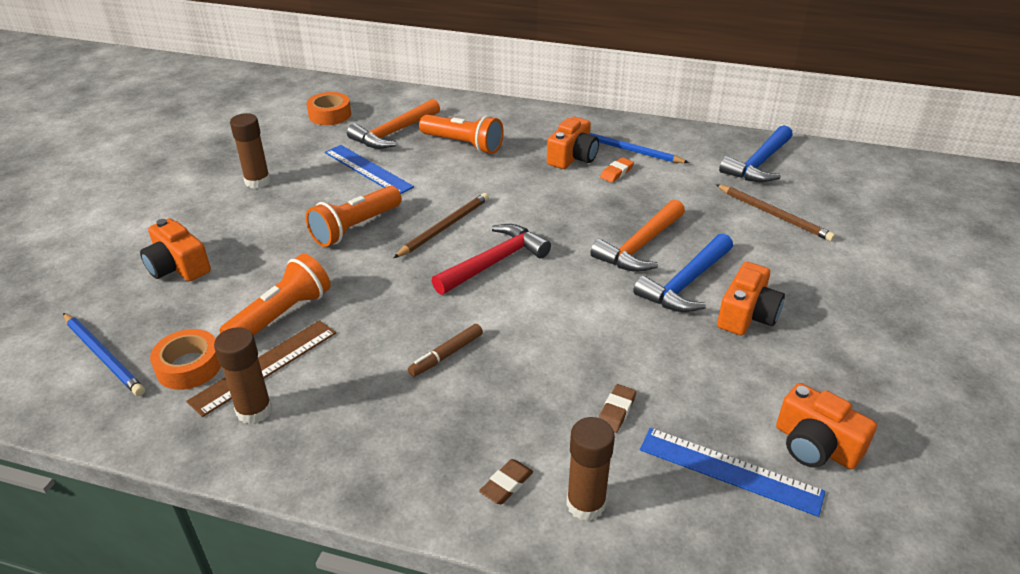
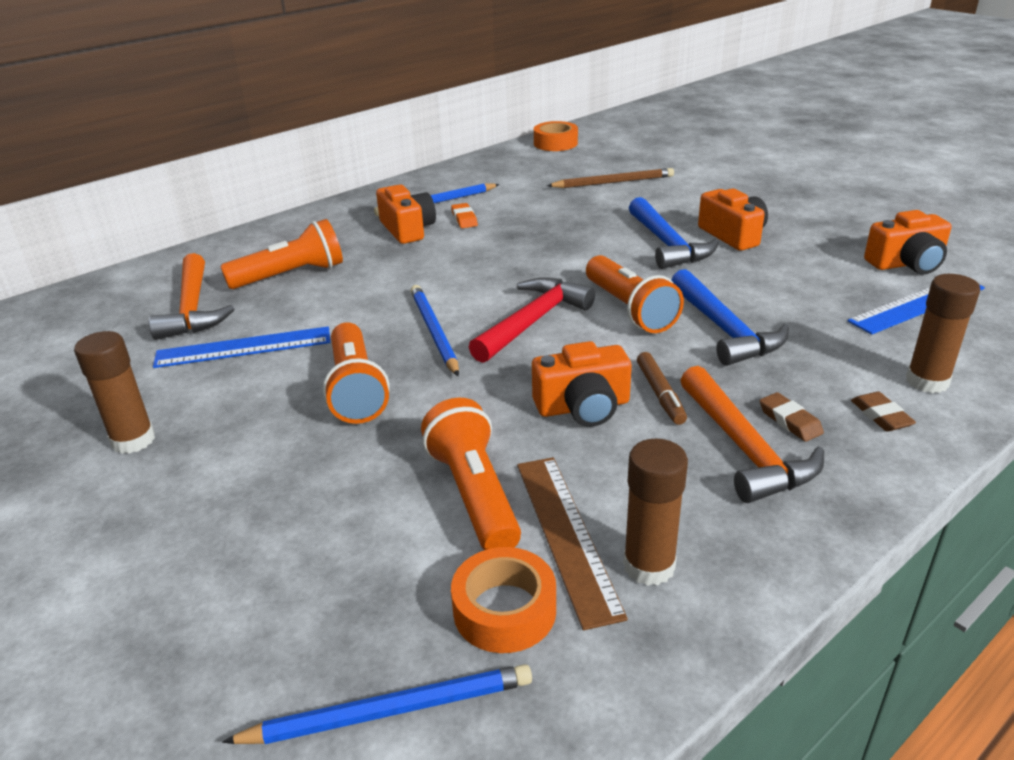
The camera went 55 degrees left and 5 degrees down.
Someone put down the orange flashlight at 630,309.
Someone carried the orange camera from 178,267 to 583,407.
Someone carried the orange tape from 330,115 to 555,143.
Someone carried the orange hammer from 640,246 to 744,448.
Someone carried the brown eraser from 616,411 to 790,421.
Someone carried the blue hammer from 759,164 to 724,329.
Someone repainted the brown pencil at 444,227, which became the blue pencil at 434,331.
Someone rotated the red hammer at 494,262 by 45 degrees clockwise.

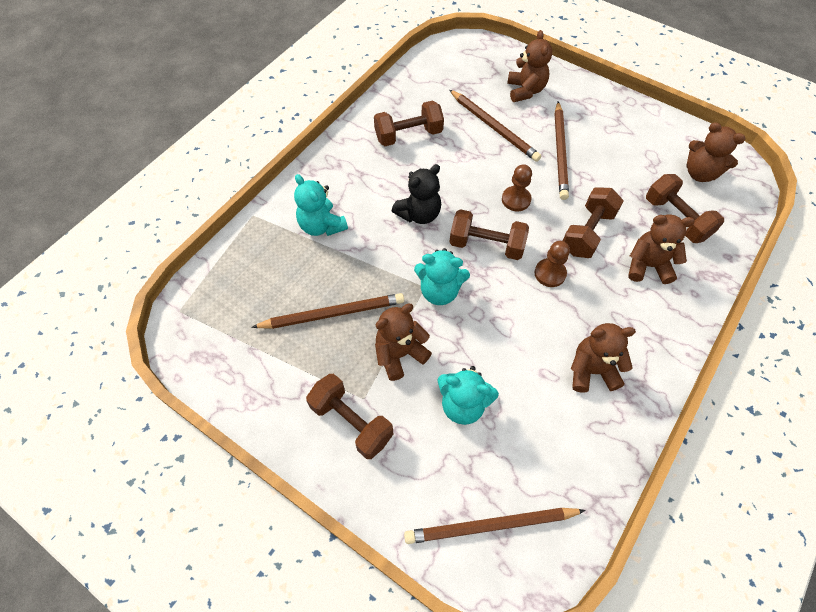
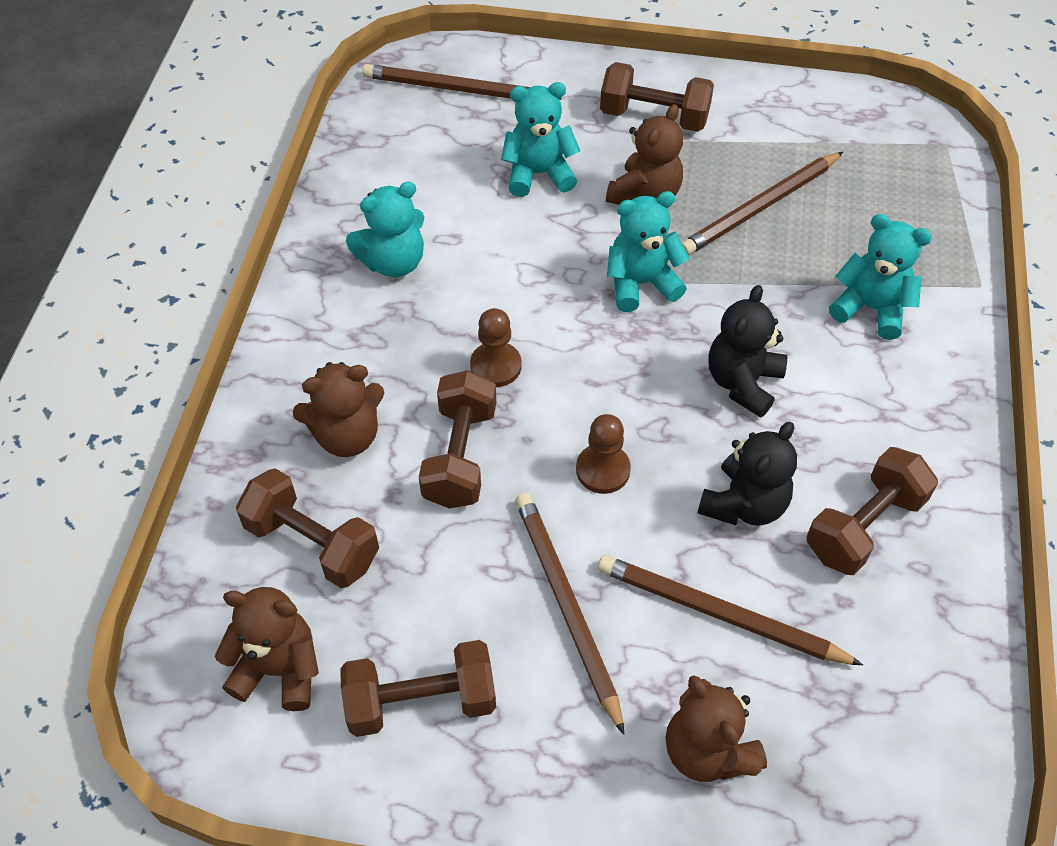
The camera went 155 degrees right and 5 degrees down.
Someone put down the black teddy bear at 744,504.
Someone carried the brown dumbbell from 486,245 to 421,701.
Someone repainted the brown teddy bear at 592,370, which became the turquoise teddy bear at 393,262.
Someone rotated the brown pencil at 490,526 by 135 degrees counterclockwise.

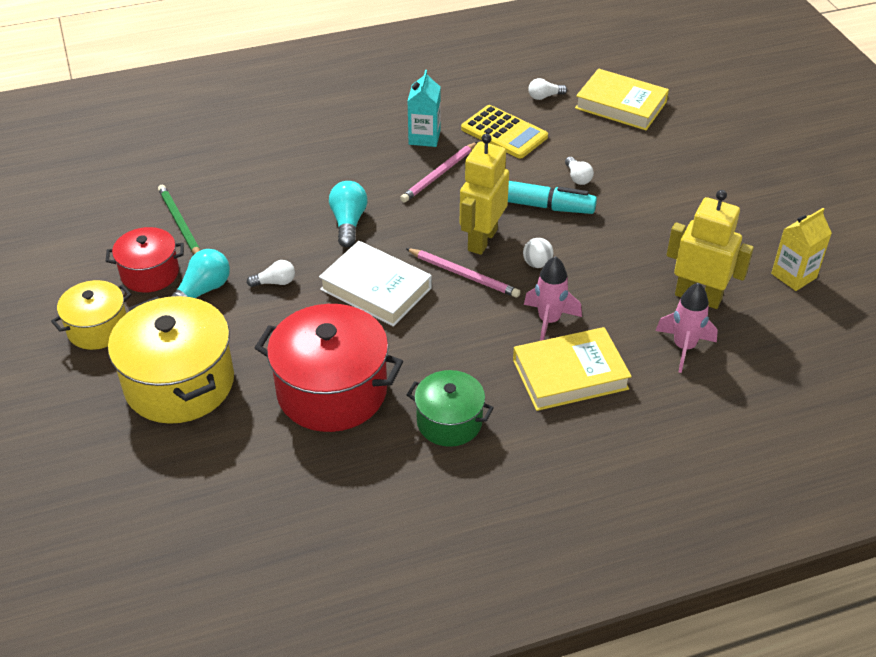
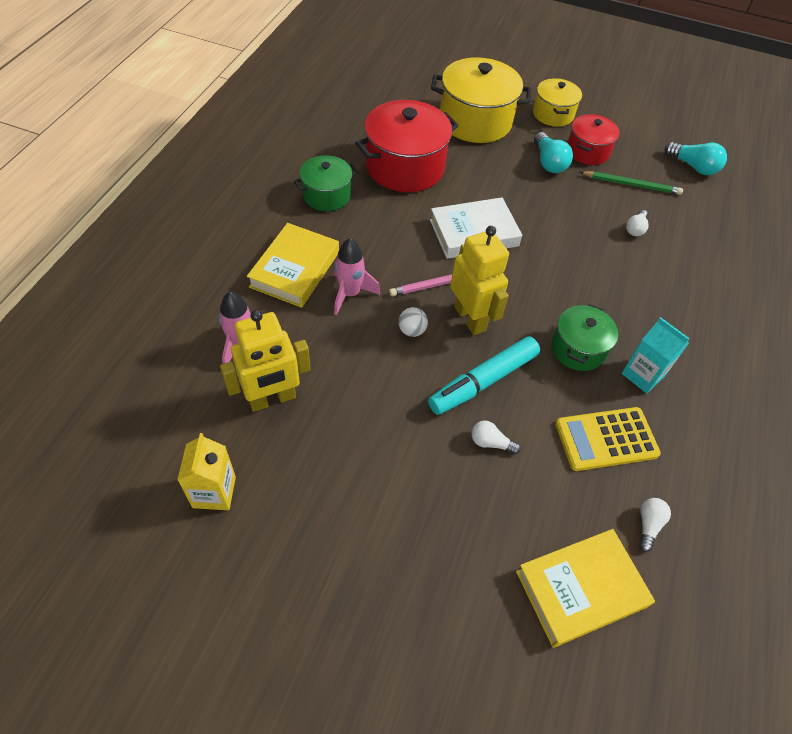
The camera went 125 degrees right and 10 degrees up.
Someone carried the white light bulb from 275,282 to 635,229.
Someone carried the turquoise light bulb from 348,222 to 693,167.
Someone swapped the pink pencil at 439,174 for the green pot at 578,349.

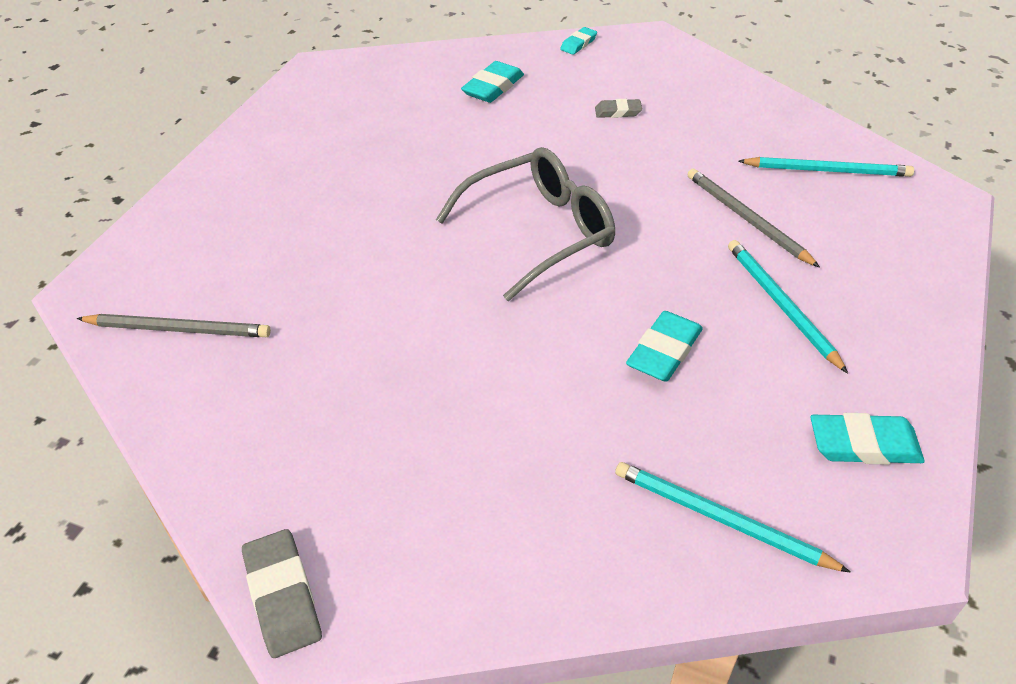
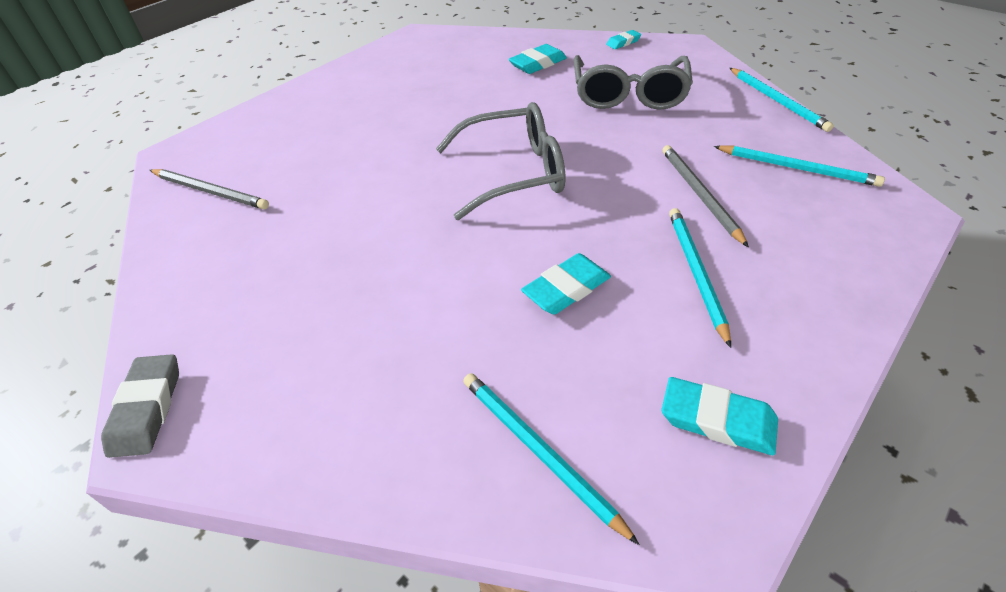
The camera went 20 degrees right and 0 degrees up.
Someone put down the turquoise pencil at 777,101.
Someone swapped the grey eraser at 618,112 for the grey glasses at 629,95.

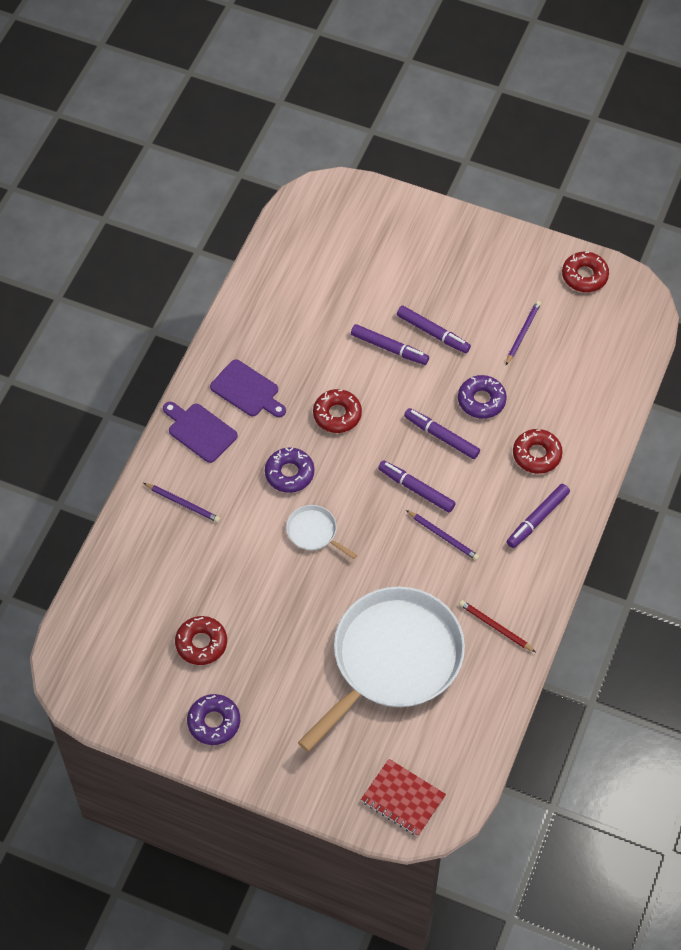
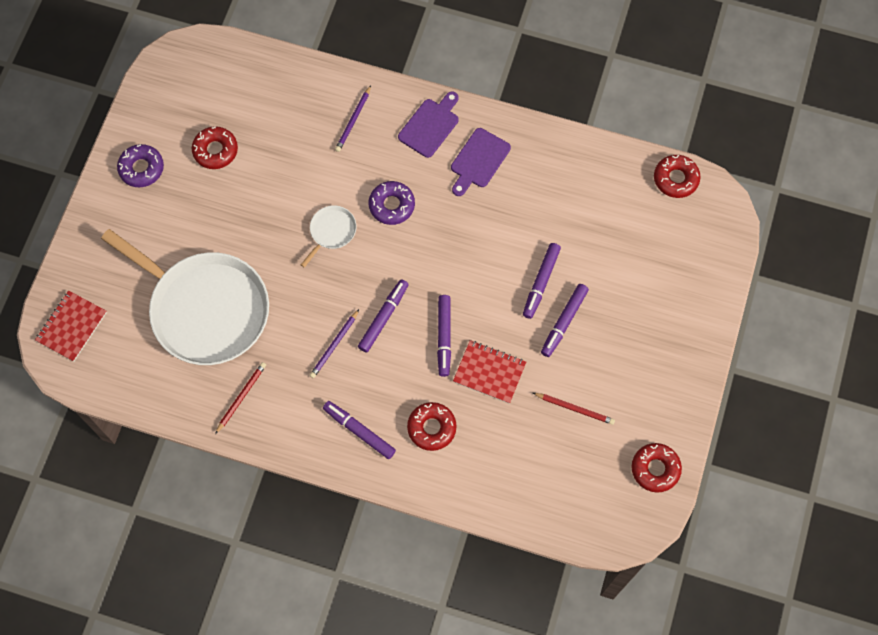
The camera went 85 degrees right and 10 degrees up.
Someone carried the red donut from 337,415 to 676,179.
Someone swapped the purple donut at 481,400 for the red notebook at 489,372.
Someone repainted the purple pencil at 522,333, which became the red pencil at 575,408.
Someone rotated the purple marker at 441,437 by 150 degrees clockwise.

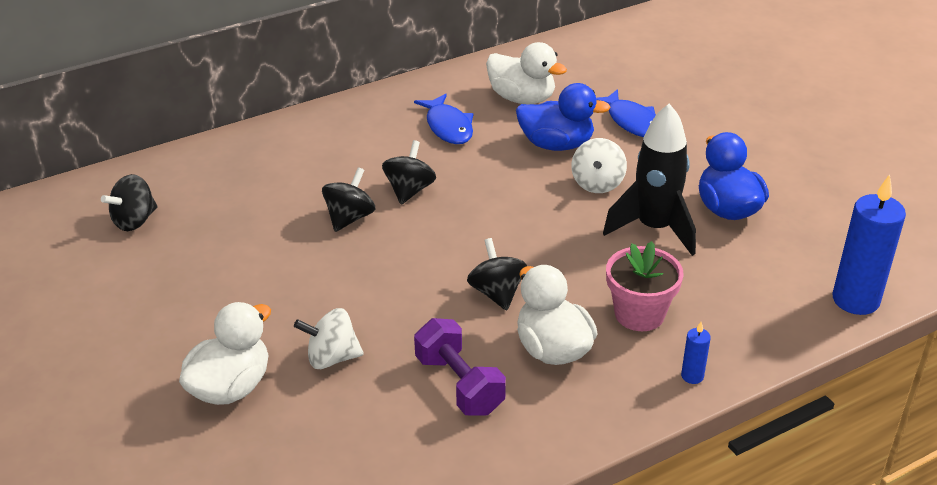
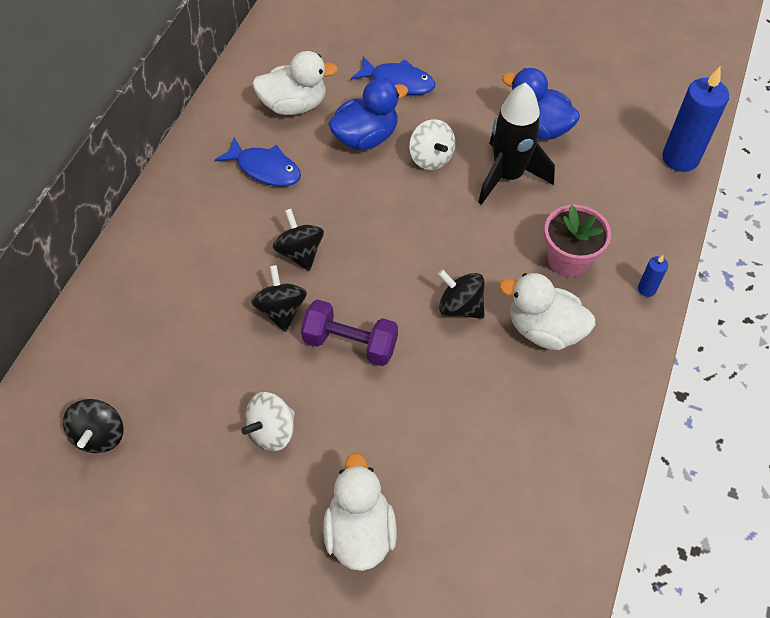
The camera went 40 degrees left and 20 degrees up.
Someone carried the white spinning top from 332,358 to 272,431.
Someone carried the purple dumbbell from 459,384 to 350,343.

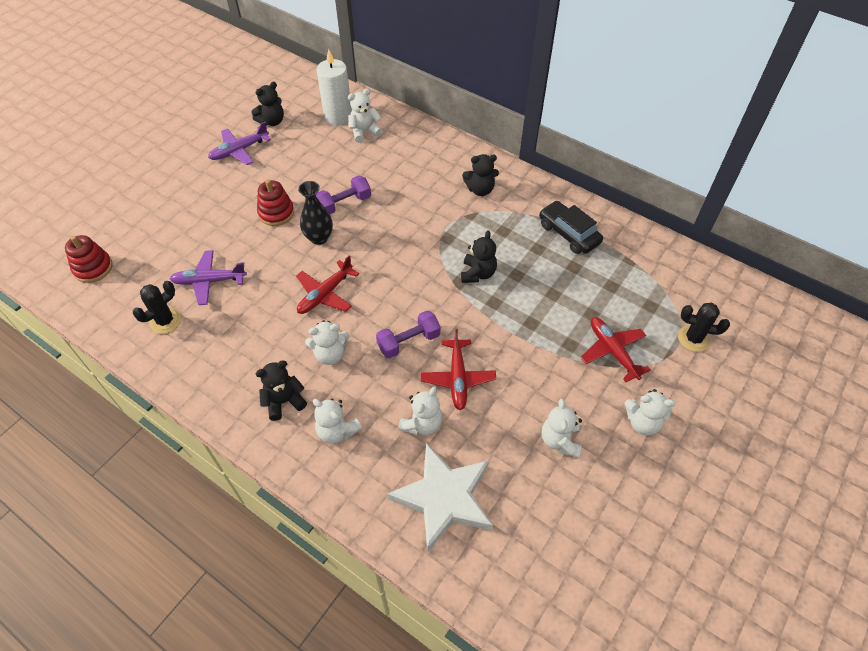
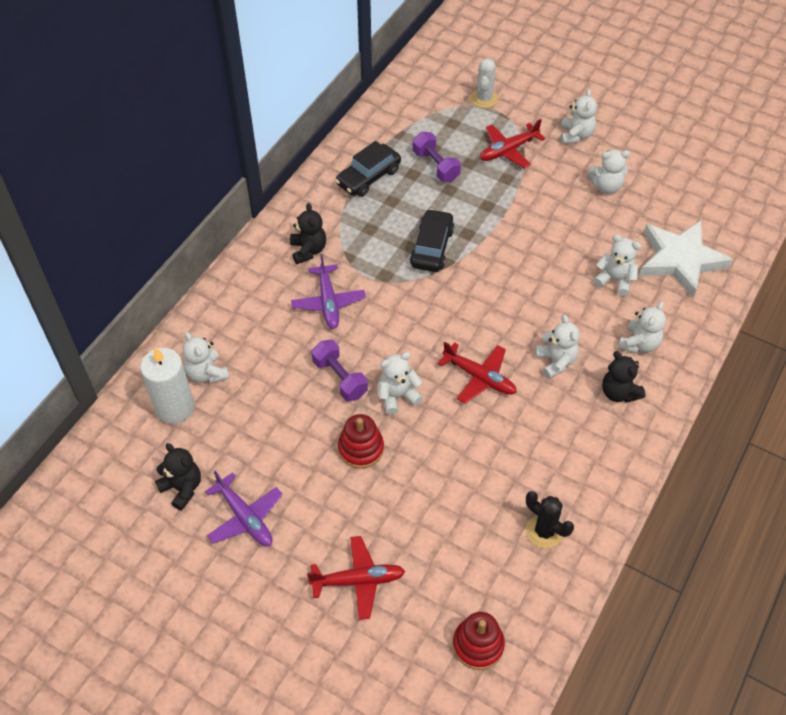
The camera went 95 degrees left and 0 degrees up.
Someone carried the purple plane from 209,281 to 328,302.
Someone carried the purple dumbbell from 408,342 to 435,166.
Someone carried the red plane from 457,378 to 358,580.
Someone swapped the black vase at 319,238 for the white teddy bear at 397,396.
Someone swapped the black teddy bear at 478,273 for the black car at 432,247.
Someone repainted the black cactus at 693,338, which became the white cactus at 484,99.

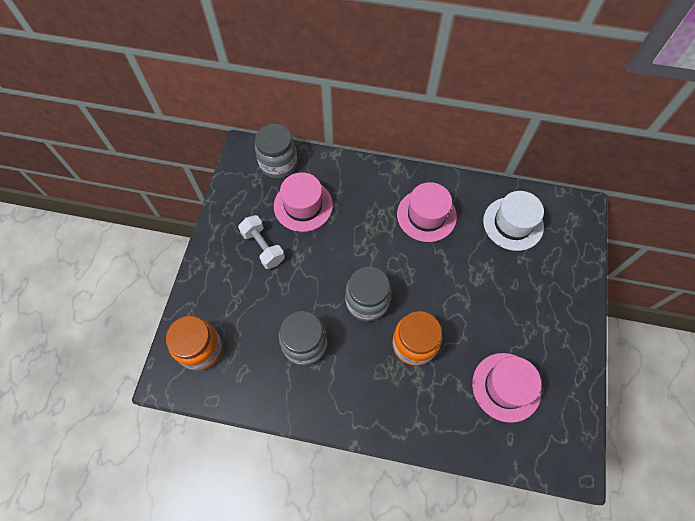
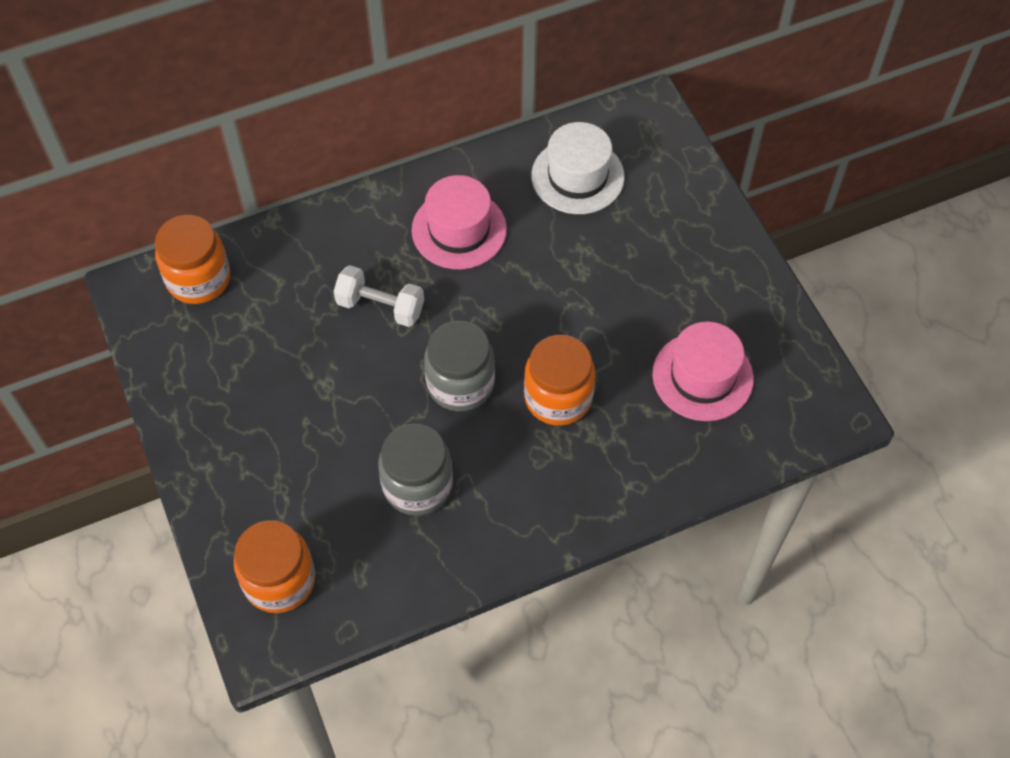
The camera went 35 degrees left and 5 degrees down.
Someone took away the pink hat at 303,205.
Someone carried the white dumbbell from 263,247 to 380,307.
Someone repainted the grey jar at 278,163, which became the orange jar at 198,279.

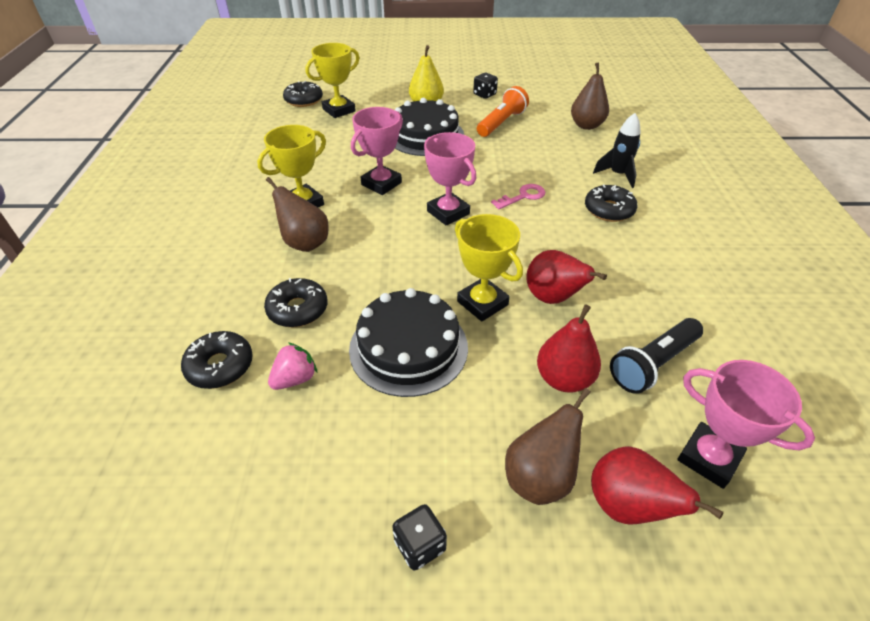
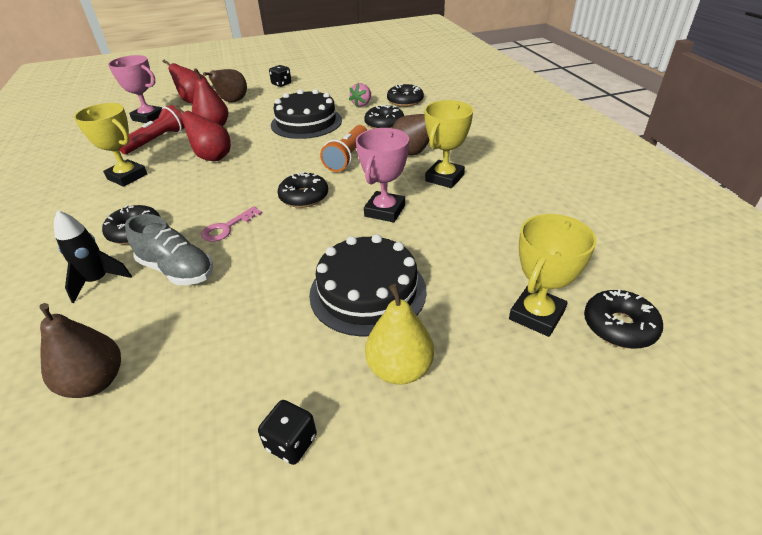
The camera went 165 degrees right and 5 degrees down.
Someone put down the grey shoe at 177,270.
Someone carried the yellow trophy from 482,303 to 127,177.
Someone carried the orange flashlight from 501,123 to 347,157.
Someone swapped the pink trophy at 448,212 for the black donut at 304,197.
Someone repainted the black flashlight at 653,364, which became the red flashlight at 157,140.

